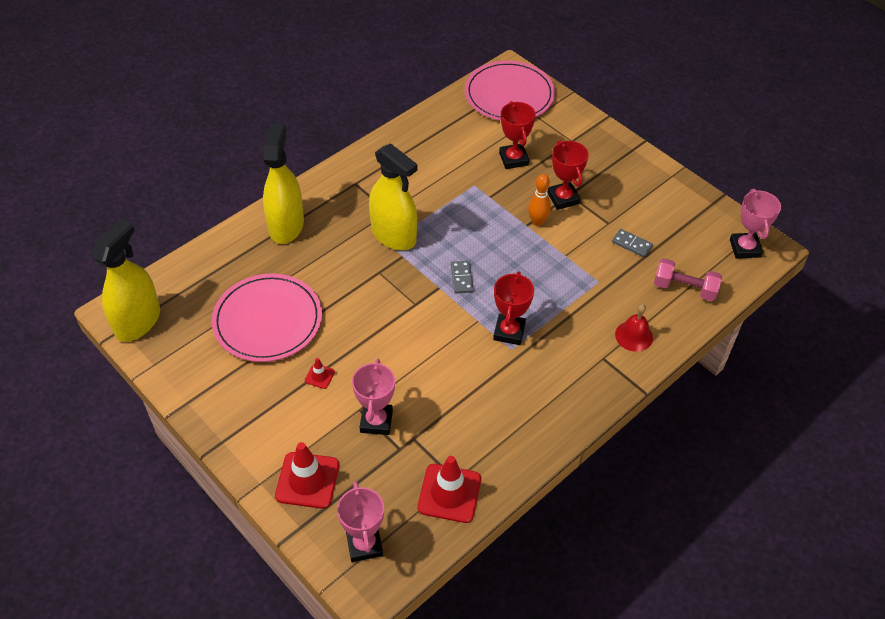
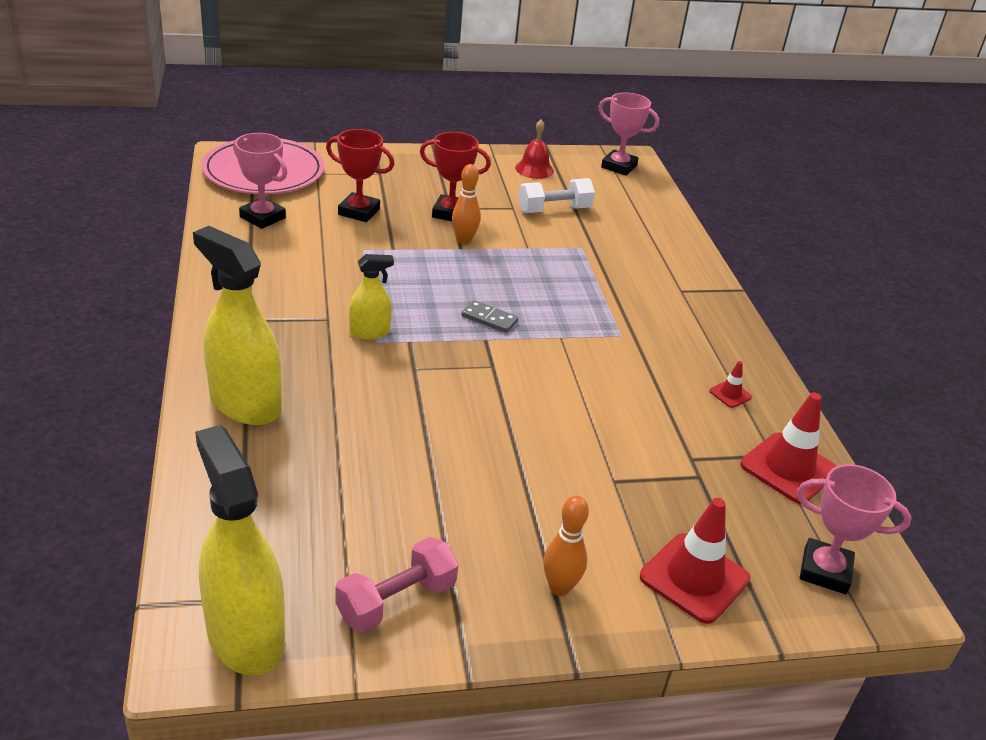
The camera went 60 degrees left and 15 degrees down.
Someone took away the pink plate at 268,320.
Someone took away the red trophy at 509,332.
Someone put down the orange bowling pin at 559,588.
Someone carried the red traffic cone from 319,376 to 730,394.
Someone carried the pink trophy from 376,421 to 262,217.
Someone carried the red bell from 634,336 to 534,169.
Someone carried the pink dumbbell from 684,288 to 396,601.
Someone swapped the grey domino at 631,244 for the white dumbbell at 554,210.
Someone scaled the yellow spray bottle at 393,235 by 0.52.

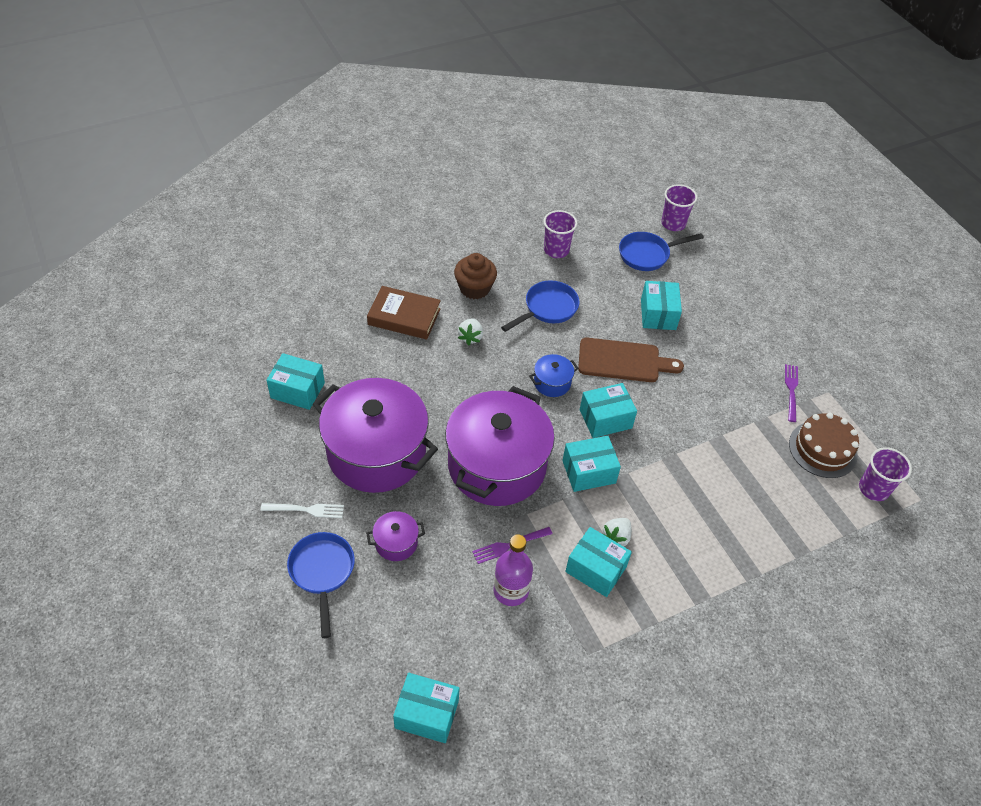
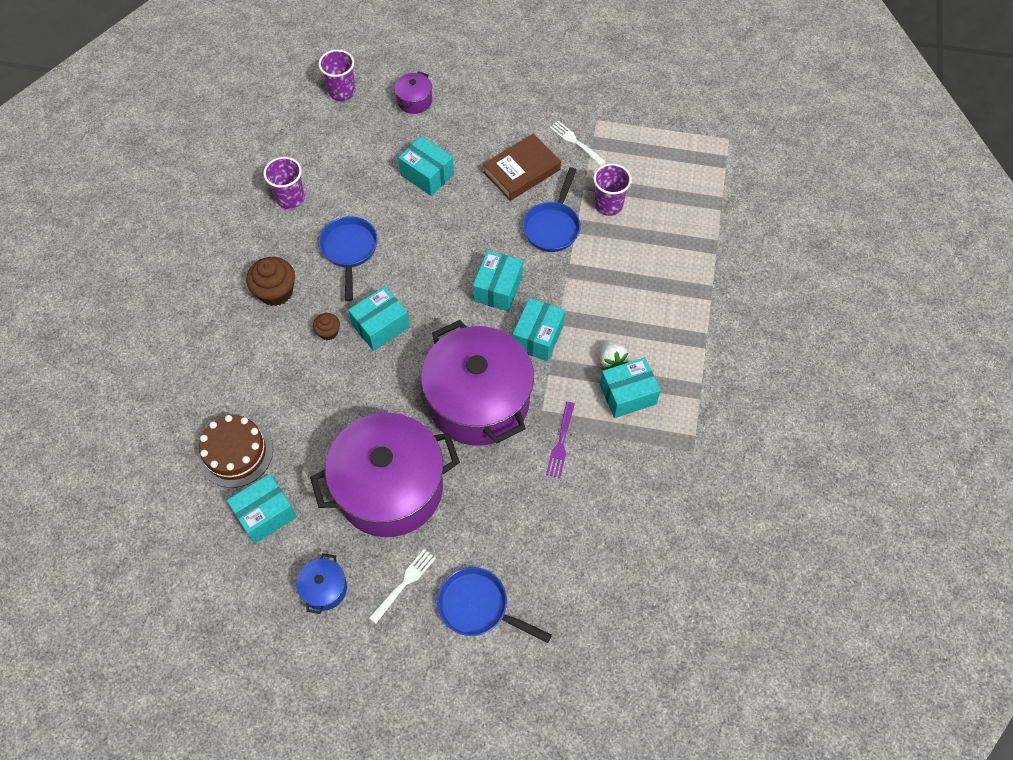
The camera went 50 degrees left and 10 degrees up.
Someone took away the purple bottle at 511,590.
Someone took away the brown cutting board at 623,361.
Someone carried the purple pot from 396,543 to 414,101.
Someone carried the brown book from 404,316 to 521,171.
Someone carried the turquoise box from 426,714 to 381,326.
Someone carried the blue pot from 552,383 to 324,589.
Someone carried the blue pan from 647,254 to 553,226.
Someone carried the brown cake from 822,449 to 236,453.
Someone carried the purple cup from 873,489 to 608,205.
Someone swapped the white strawberry at 470,337 for the brown cupcake at 328,332.
Someone repainted the purple fork at 791,390, which became the white fork at 576,142.

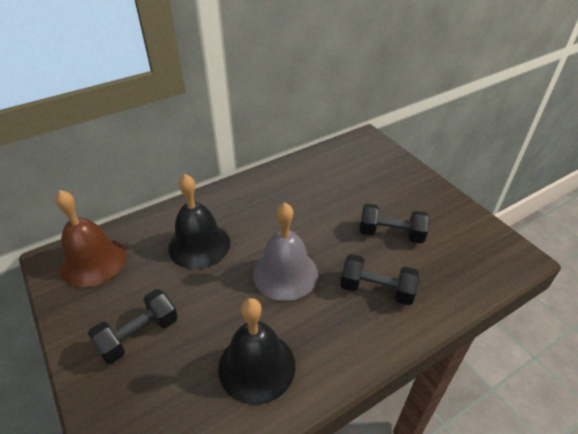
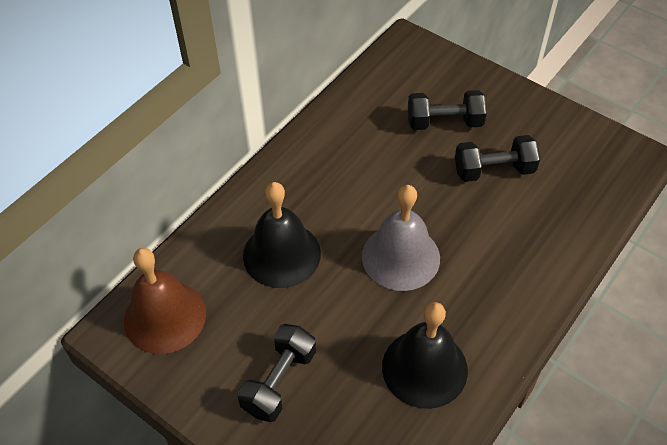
The camera went 20 degrees left and 10 degrees up.
Someone carried the black dumbbell from 376,290 to 444,122.

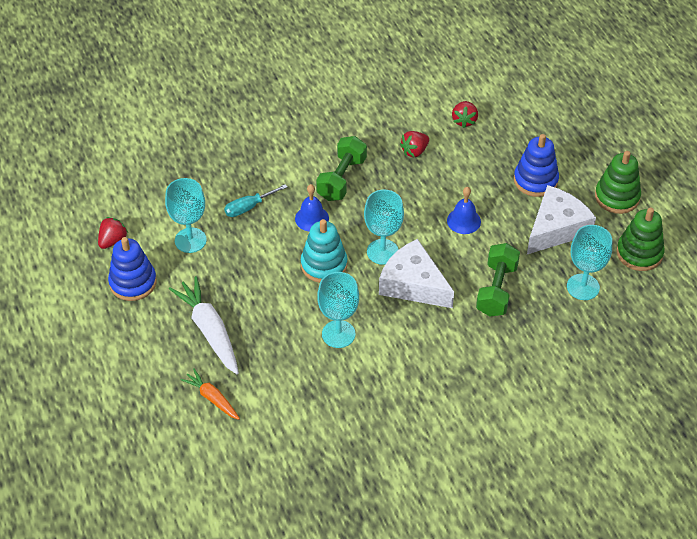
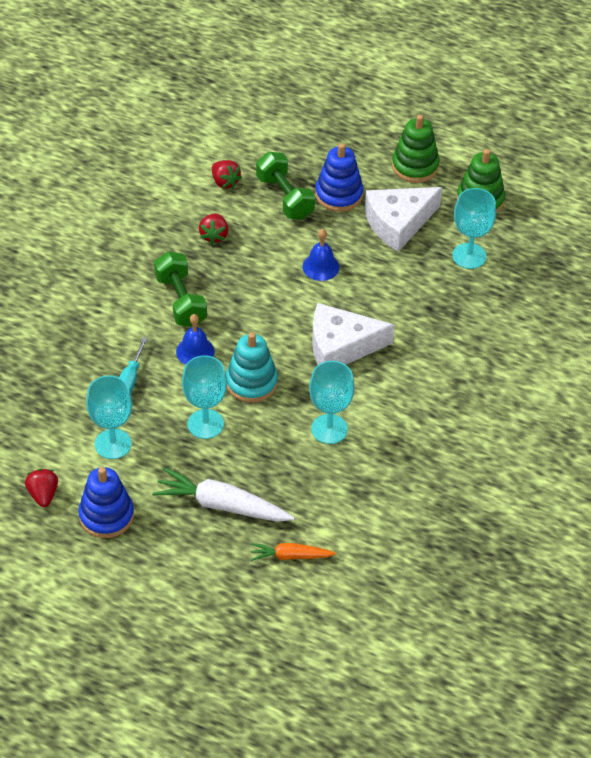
The camera went 45 degrees left and 0 degrees up.
Someone carried the turquoise goblet from 382,252 to 205,424.
Someone carried the green dumbbell from 496,290 to 285,197.
Someone rotated the white cheese at 556,228 by 120 degrees counterclockwise.

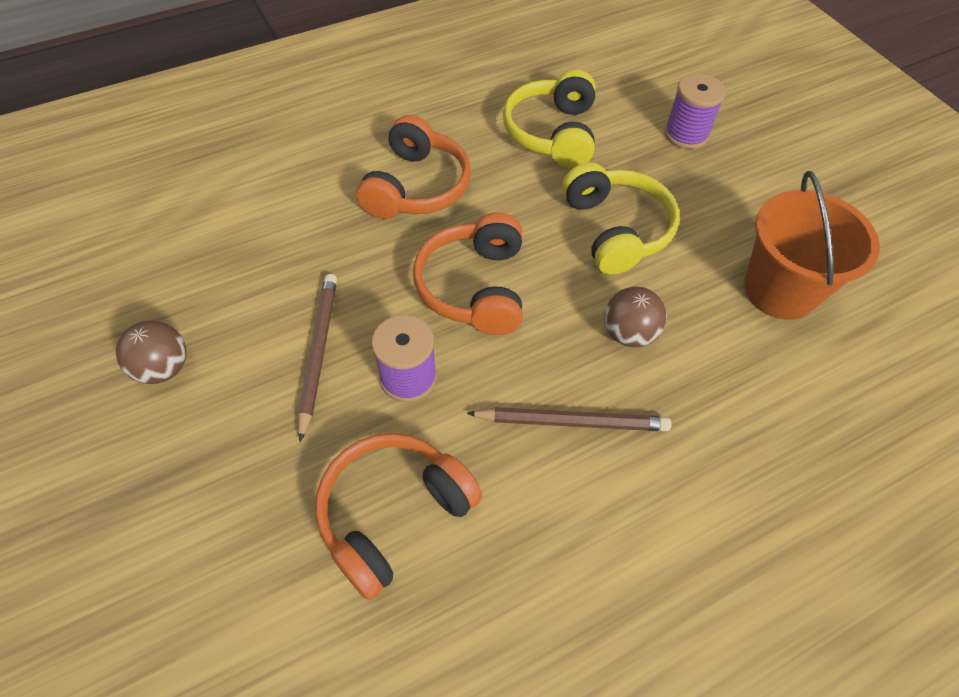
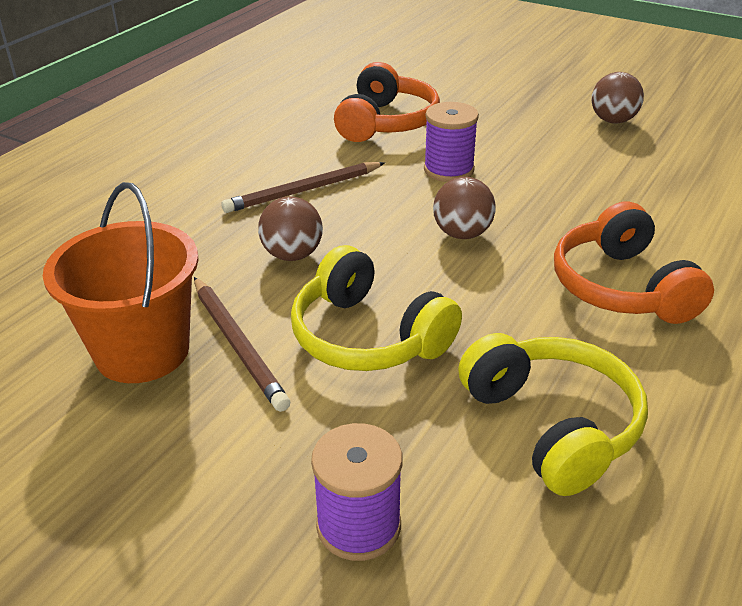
The camera went 150 degrees right and 20 degrees down.
Someone carried the brown pencil from 318,353 to 237,345.
Someone swapped the orange headphones at 474,287 for the brown ball at 462,234.

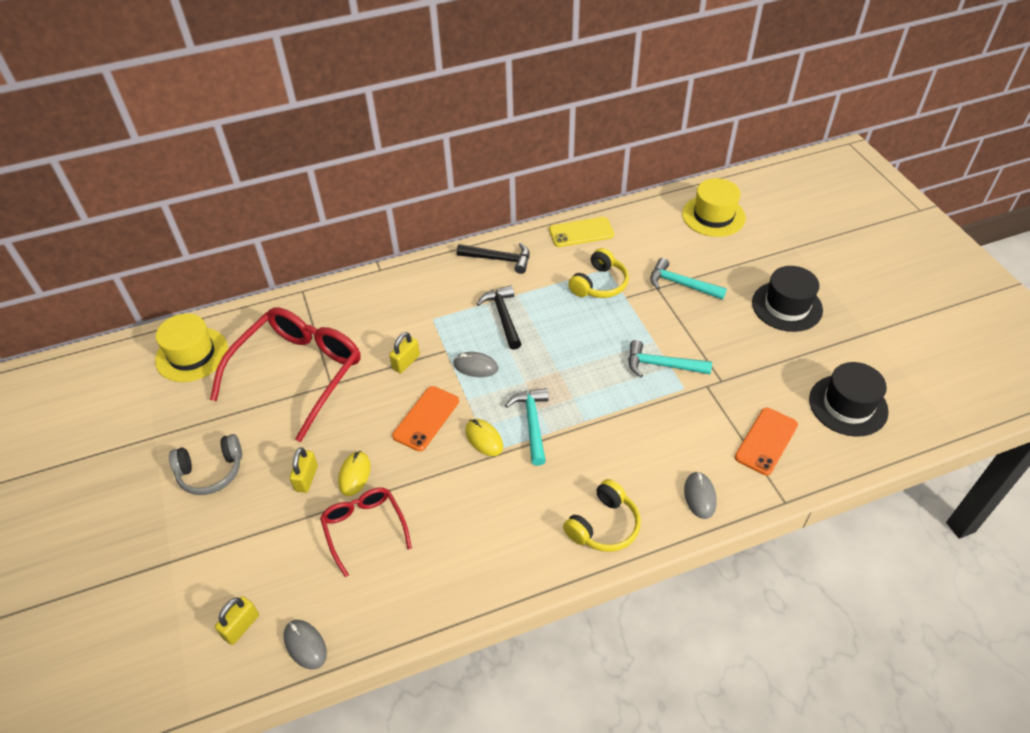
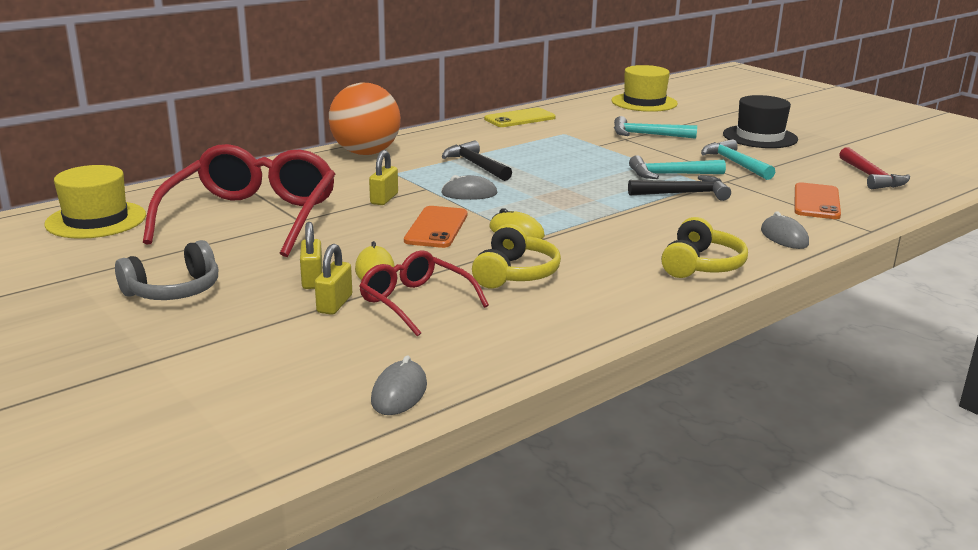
The camera went 20 degrees left and 25 degrees down.
Someone put down the orange ball at 366,153.
Someone carried the yellow padlock from 241,626 to 334,304.
Someone carried the black hammer from 499,259 to 684,193.
Someone carried the turquoise hammer from 532,423 to 735,163.
Someone carried the yellow headphones from 599,284 to 515,274.
Someone swapped the black hat at 848,405 for the red hammer at 871,177.
Someone rotated the grey mouse at 305,645 by 75 degrees clockwise.

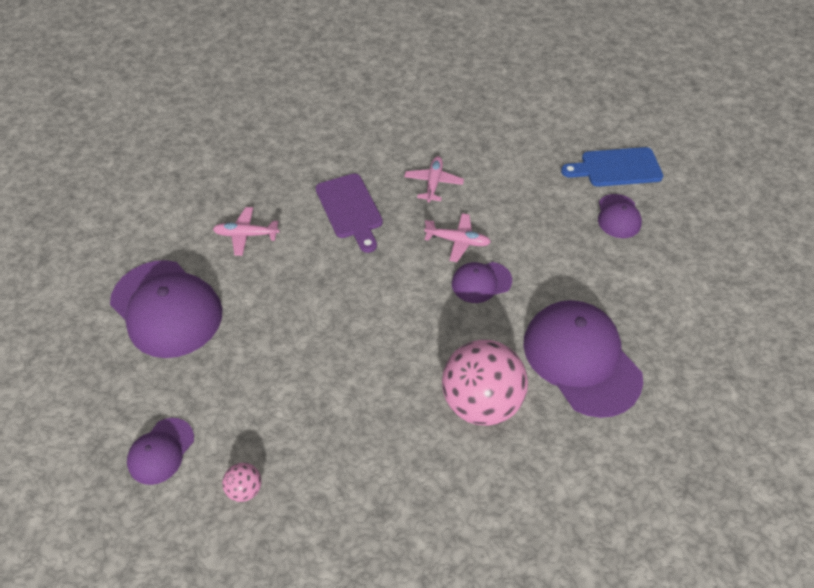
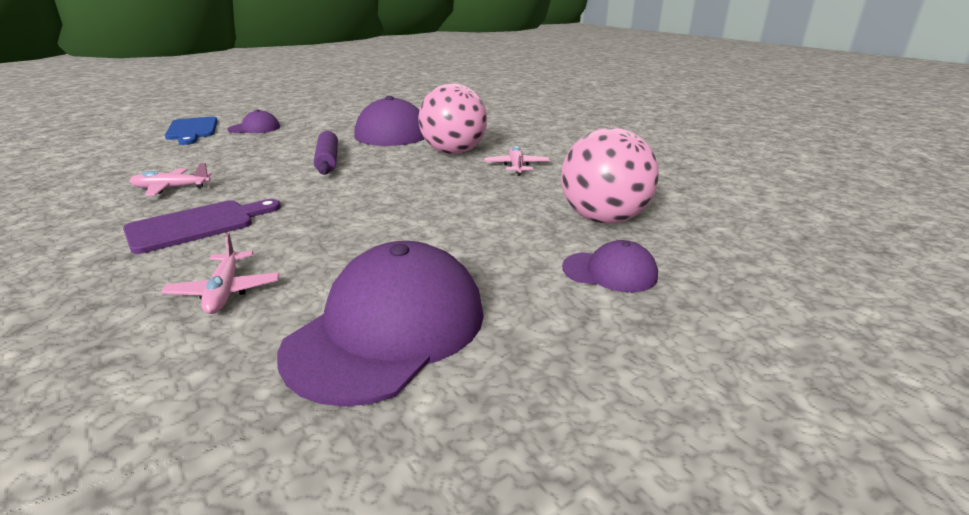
The camera went 105 degrees left and 25 degrees down.
Someone carried the pink plane from 458,241 to 516,166.
Someone swapped the purple cap at 481,282 for the purple rolling pin at 327,160.
Someone scaled the pink ball at 245,489 by 2.36.

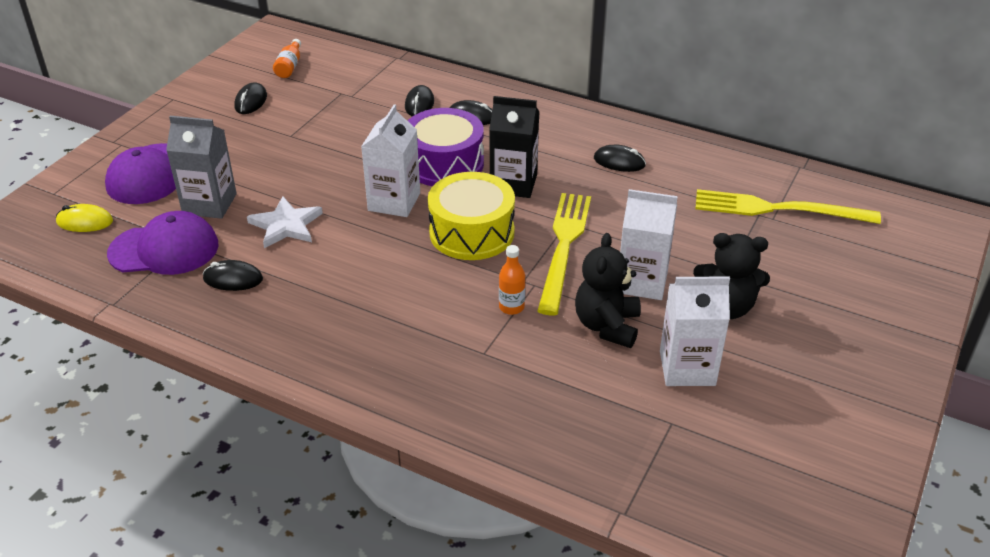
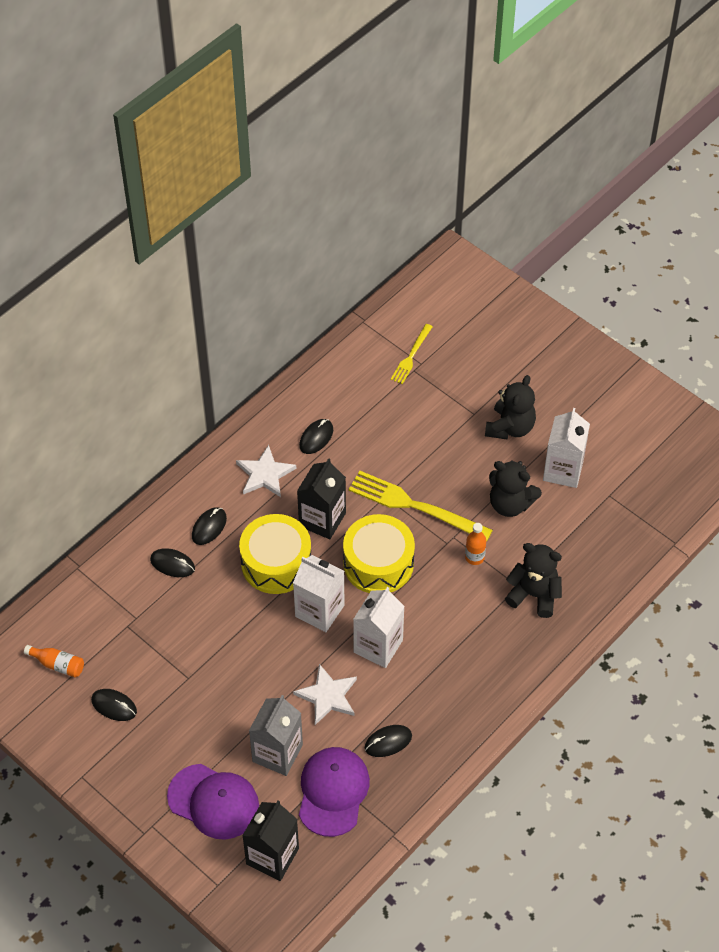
The camera went 75 degrees left and 15 degrees up.
Someone put down the white star at 265,474.
Someone put down the black teddy bear at 534,595.
Someone carried the white carton from 642,282 to 378,646.
Someone swapped the yellow mouse at 85,222 for the black carton at 272,856.
Someone repainted the purple drum at 444,164, which became the yellow drum at 276,563.
Someone rotated the black mouse at 233,279 by 45 degrees clockwise.
Someone scaled the yellow fork at 778,209 by 0.55.

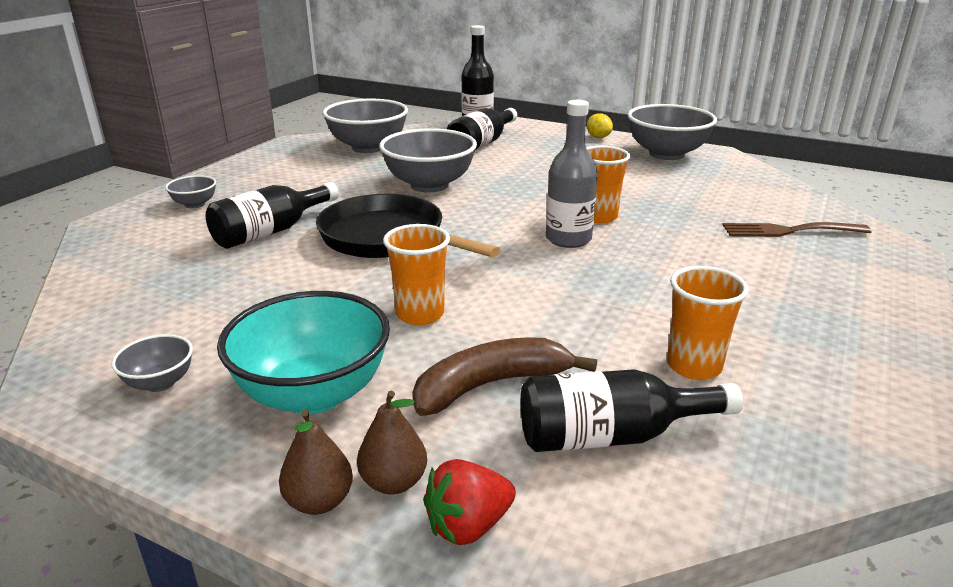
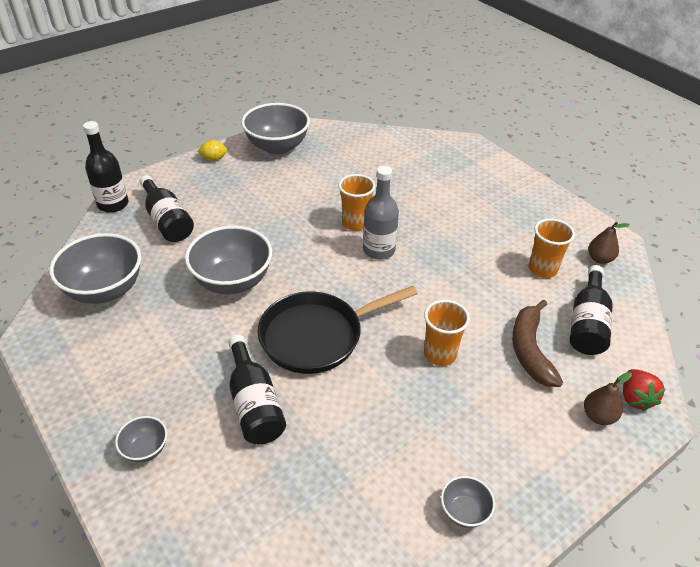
The camera went 65 degrees left and 15 degrees up.
Someone took away the turquoise bowl at 313,394.
Someone took away the brown fork at 788,231.
Someone carried the brown pear from 319,501 to 599,259.

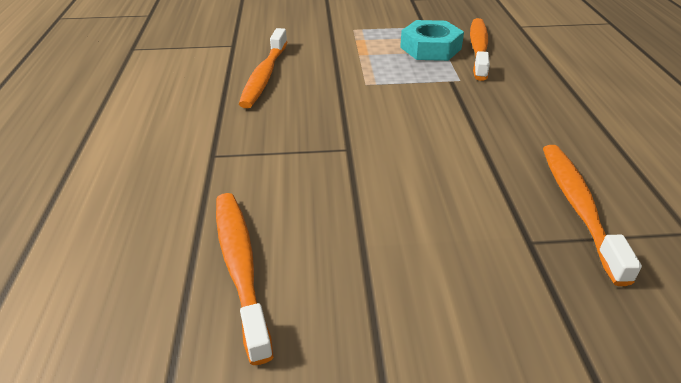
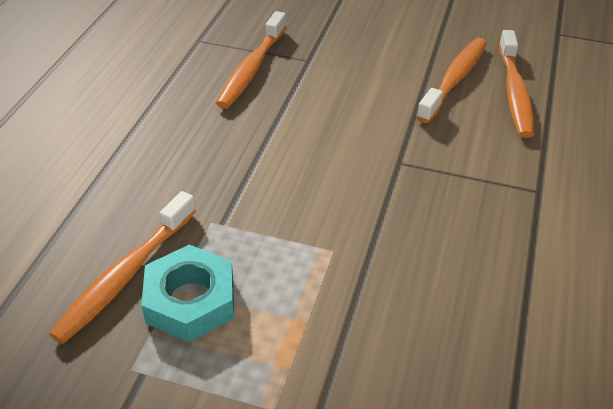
The camera went 160 degrees left and 5 degrees up.
Someone carried the orange toothbrush from 264,76 to 454,79.

